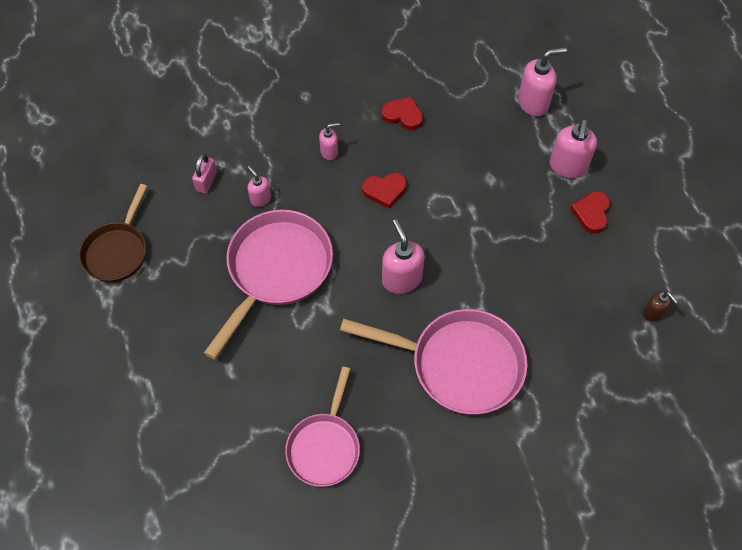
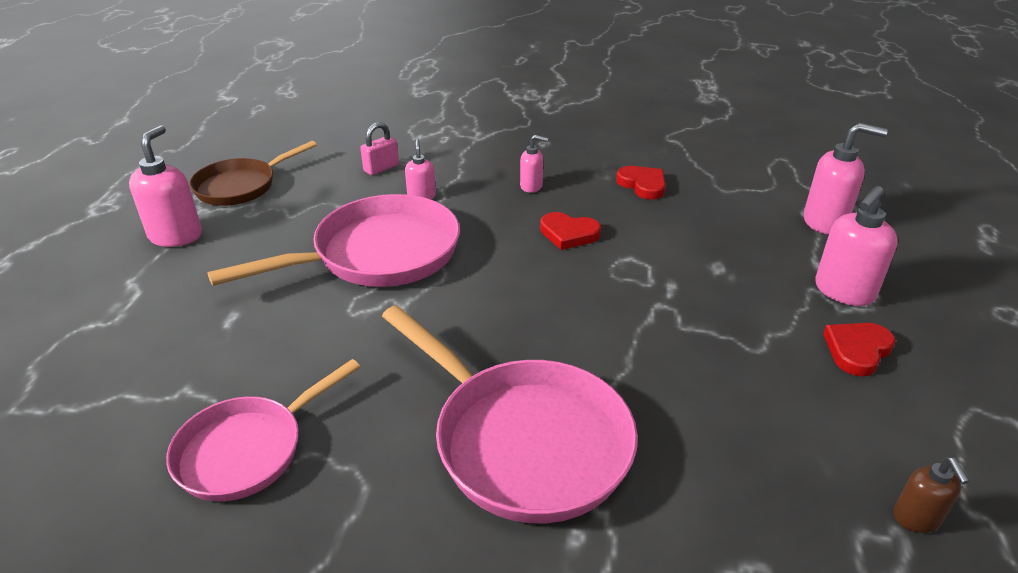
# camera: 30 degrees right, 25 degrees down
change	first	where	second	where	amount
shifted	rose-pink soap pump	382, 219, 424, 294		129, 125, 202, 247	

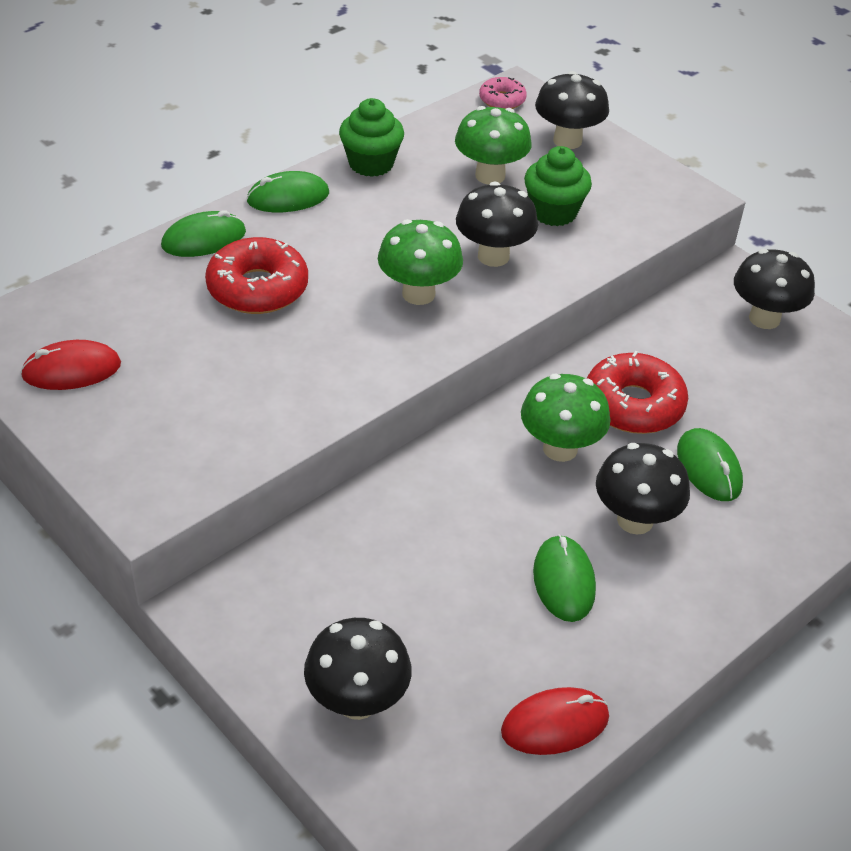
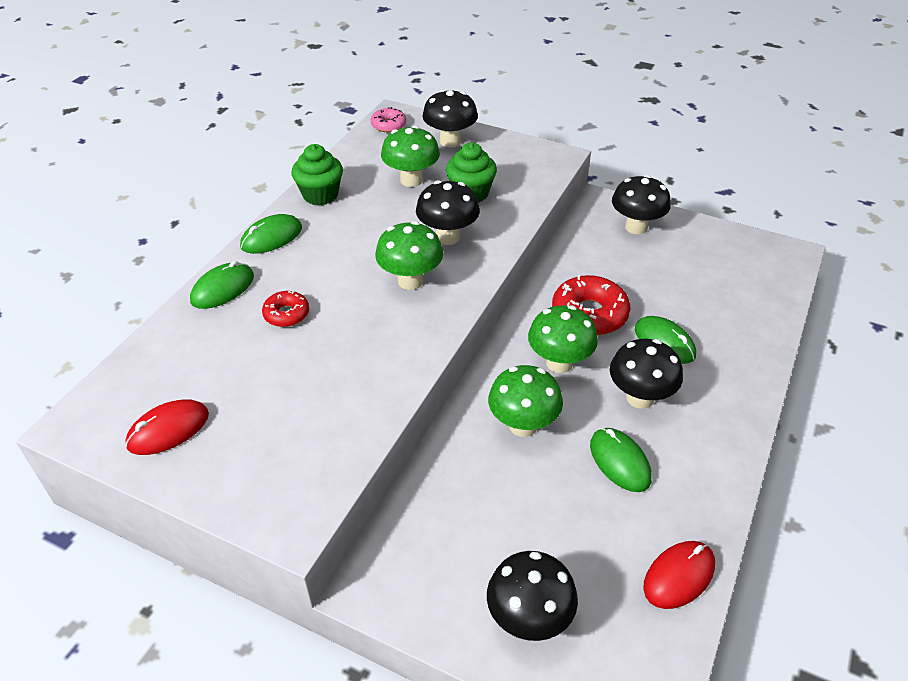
# camera: 20 degrees left, 0 degrees up
change	first	where	second	where	amount
scaled	crimson glazed donut	205, 237, 308, 314		262, 291, 309, 327	x0.56
new			leaf-green mushroom	488, 365, 563, 437	

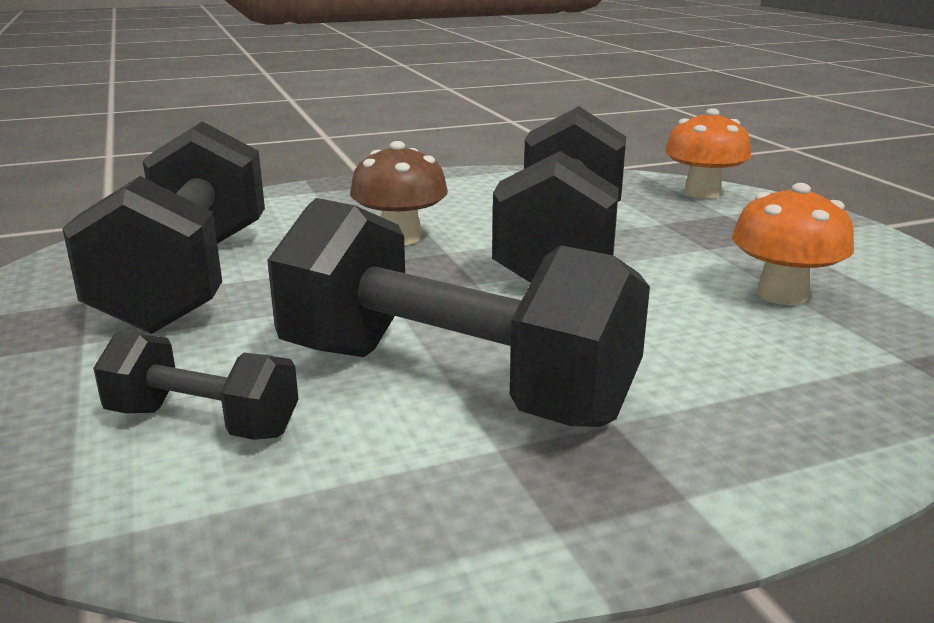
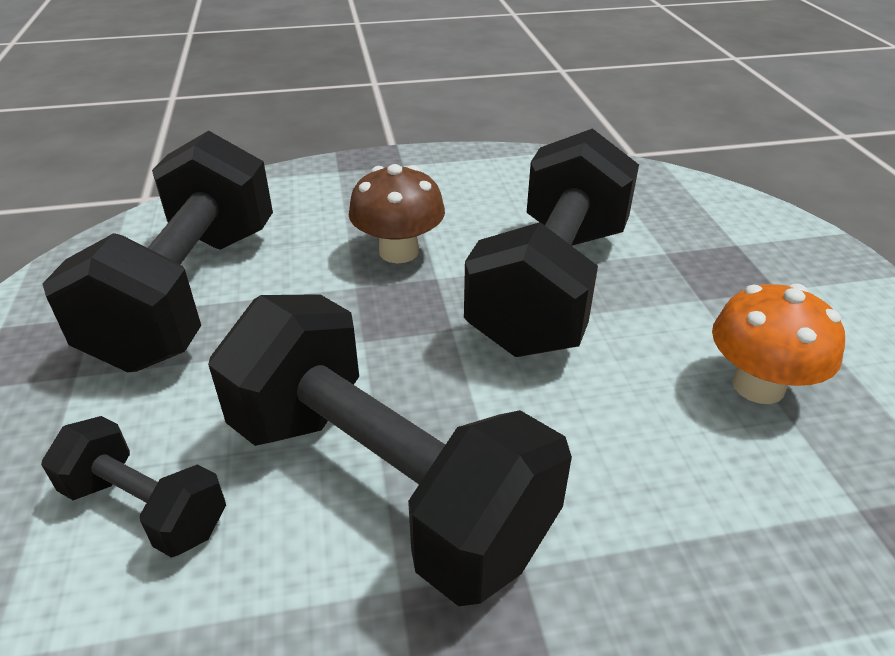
# camera: 10 degrees right, 15 degrees up
change	first	where	second	where	amount
gone	bright orange mushroom	665, 108, 751, 199			

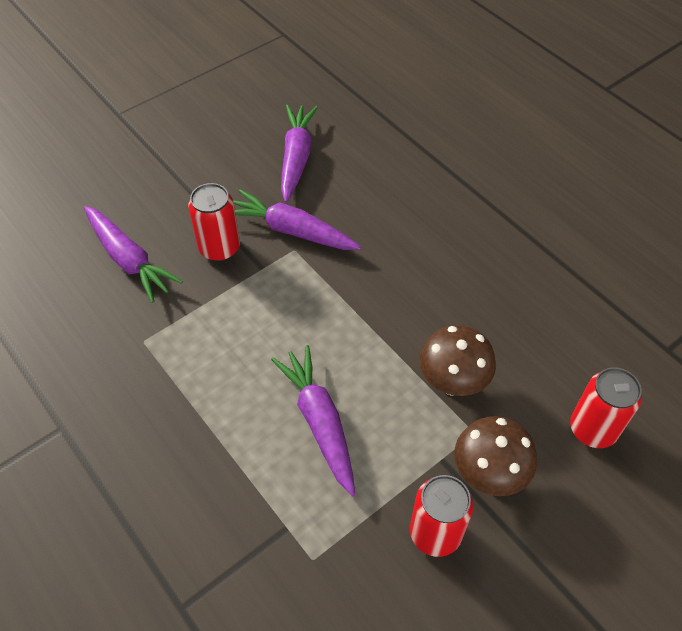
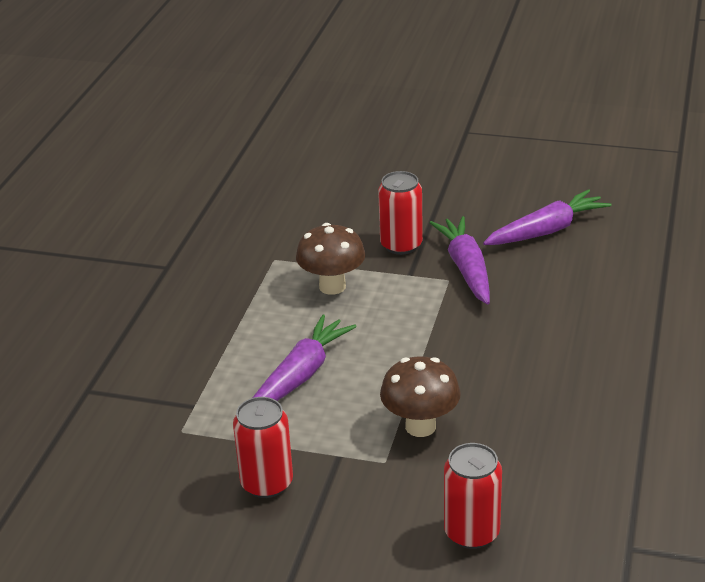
# camera: 55 degrees right, 20 degrees down
change	first	where	second	where	amount
gone	royal purple root vegetable	84, 206, 183, 303			
shifted	russet mushroom	454, 416, 537, 496		296, 223, 365, 295	

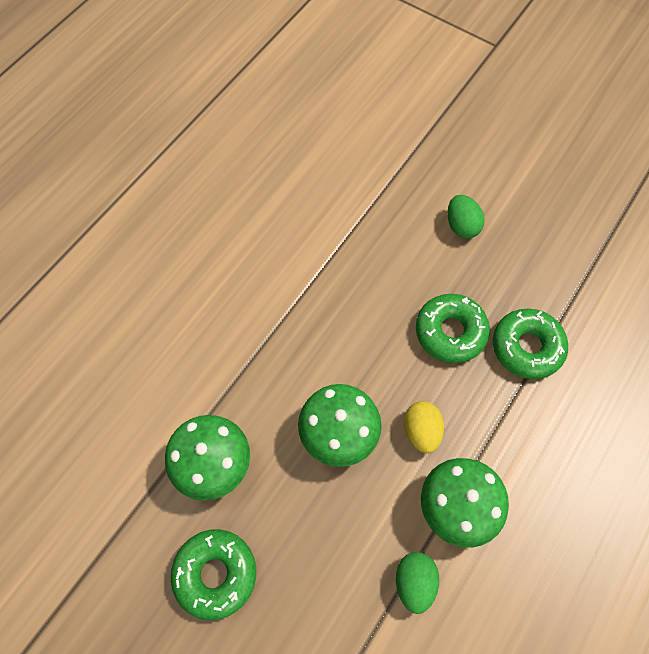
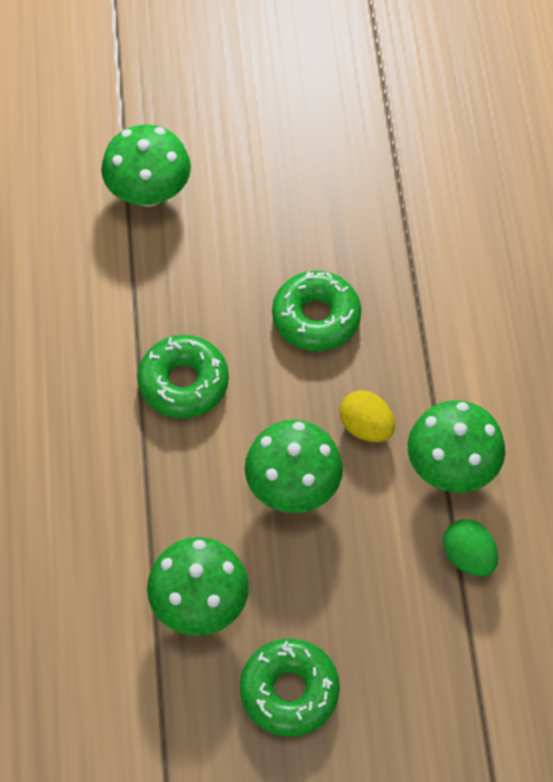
# camera: 40 degrees left, 5 degrees down
change	first	where	second	where	amount
gone	leaf-green egg	448, 195, 485, 238			
shifted	leaf-green glazed donut	493, 308, 568, 379		137, 335, 229, 419	
new			leaf-green mushroom	101, 125, 191, 207	

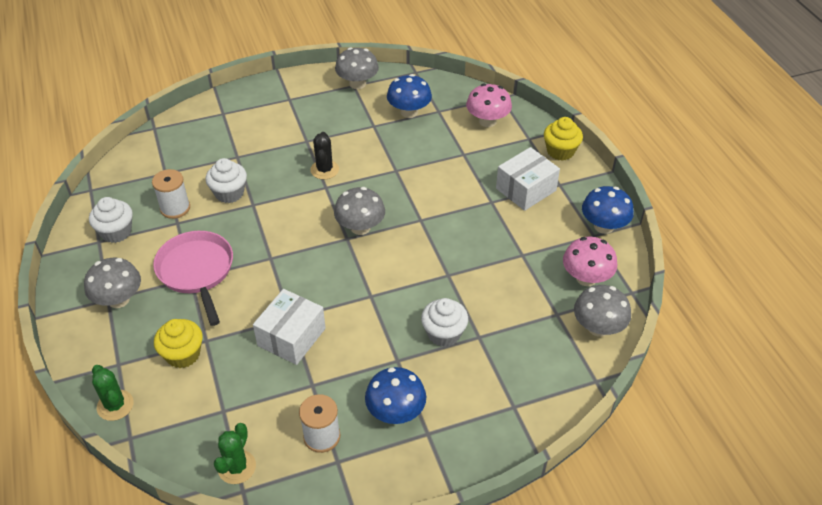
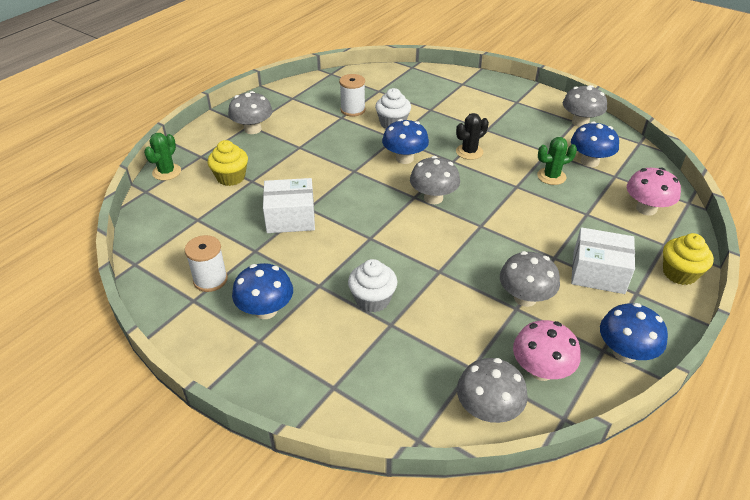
# camera: 55 degrees right, 5 degrees down
change	first	where	second	where	amount
gone	snow-white muffin	89, 197, 133, 243			
gone	rose-pink frying pan	153, 231, 233, 326			
shifted	leaf-green cactus	214, 423, 256, 484		537, 137, 577, 185	
new			cobalt mushroom	382, 119, 429, 164	
new			gray mushroom	500, 251, 560, 307	

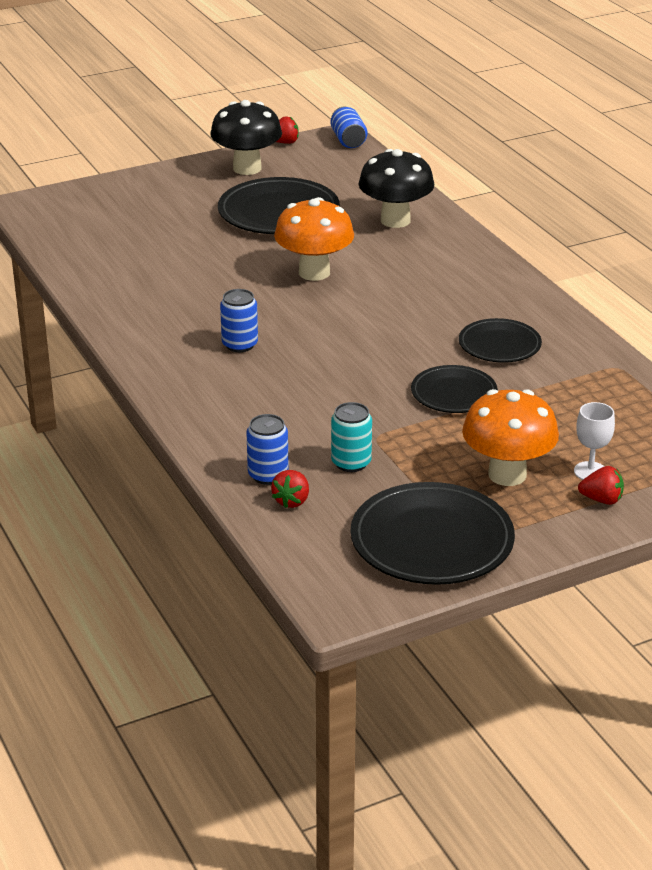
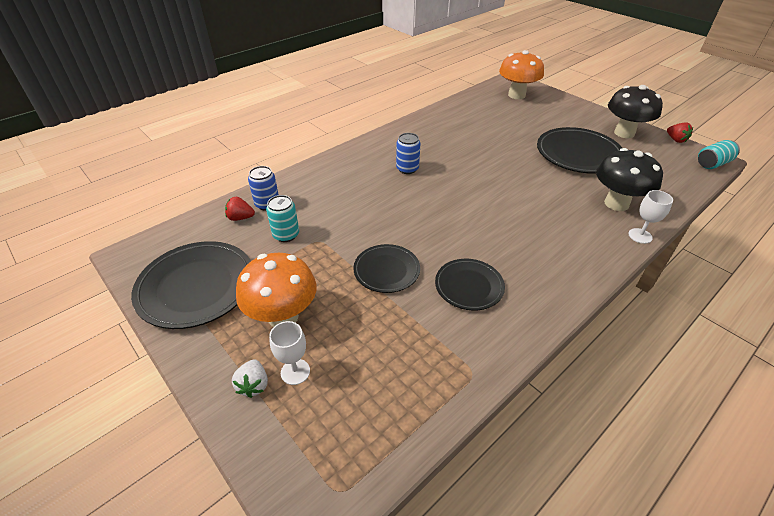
# camera: 75 degrees right, 10 degrees up
change	first	where	second	where	amount
shifted	bright orange mushroom	274, 197, 354, 281		499, 50, 544, 99	
repainted	cobalt tin	331, 106, 367, 148	turquoise tin	698, 140, 740, 169	
repainted	crimson strawberry	578, 466, 624, 505	snow-white strawberry	232, 359, 268, 398	
new			snow-white chalice	629, 190, 673, 244	

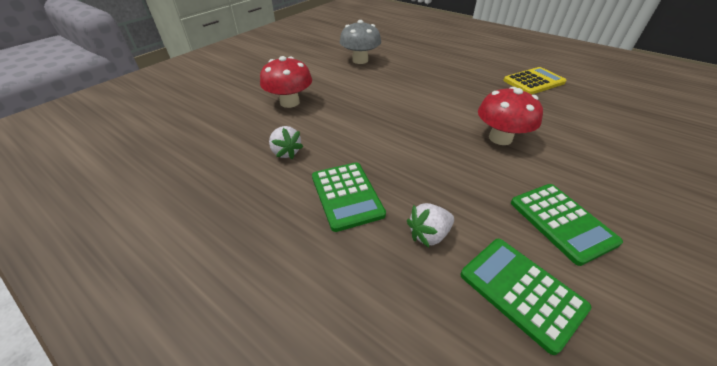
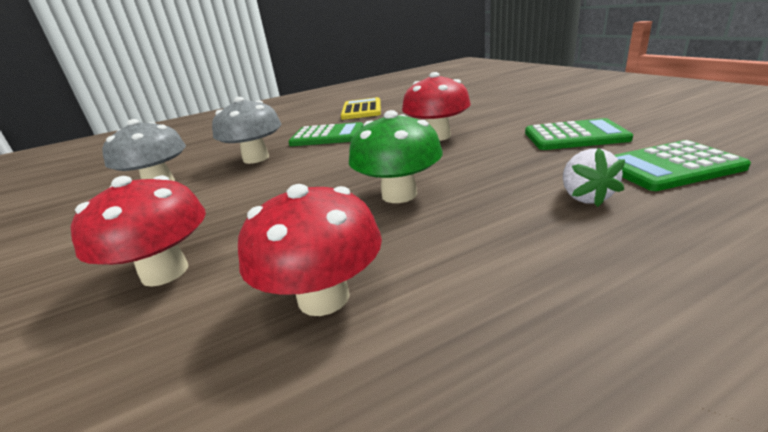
# camera: 60 degrees left, 15 degrees down
change	first	where	second	where	amount
swapped	snow-white strawberry	269, 126, 304, 159	crimson mushroom	238, 184, 382, 316	
shifted	leaf-green calculator	312, 162, 386, 232		288, 122, 364, 146	
new			gray mushroom	212, 97, 281, 164	
new			leaf-green mushroom	349, 110, 443, 203	

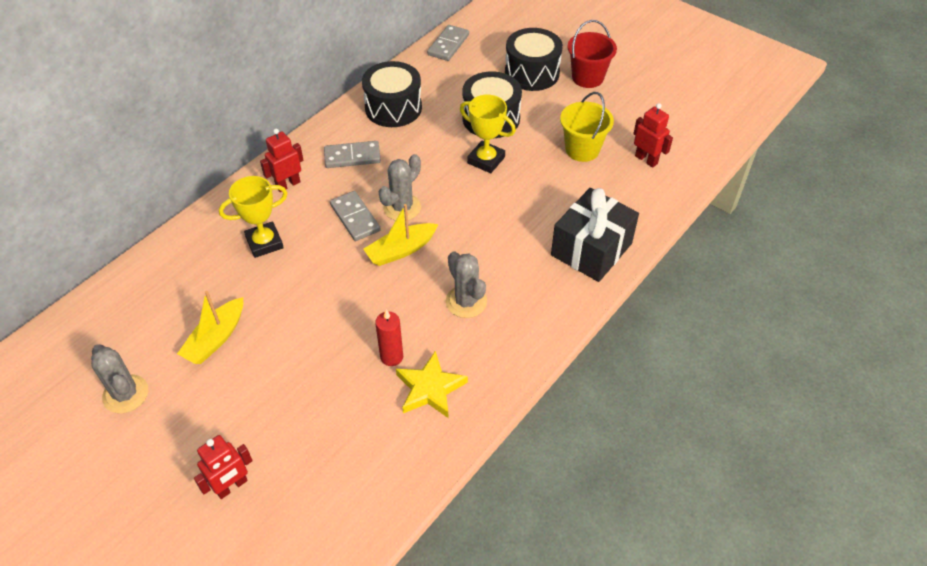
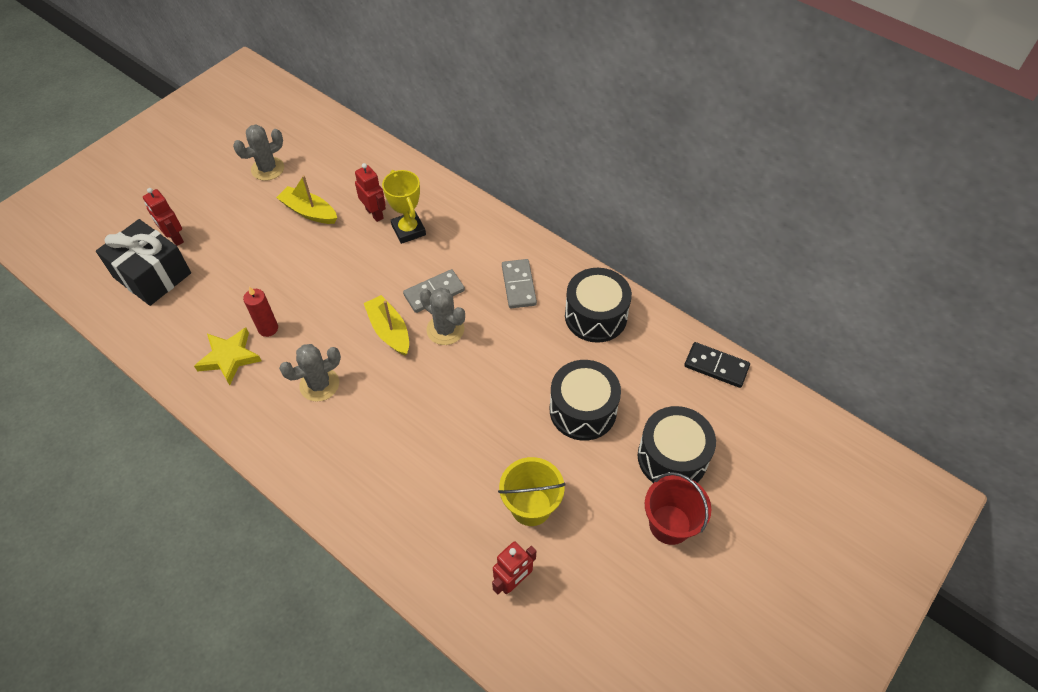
# camera: 90 degrees right, 5 degrees up
change	first	where	second	where	amount
shifted	crimson robot	260, 129, 303, 192		355, 163, 386, 222	
repainted	gray domino tile	427, 25, 469, 61	jet-black domino tile	684, 342, 750, 388	
gone	golden prize cup	460, 95, 516, 173			
shifted	jet-black wrapped gift	551, 188, 639, 282		96, 219, 191, 306	

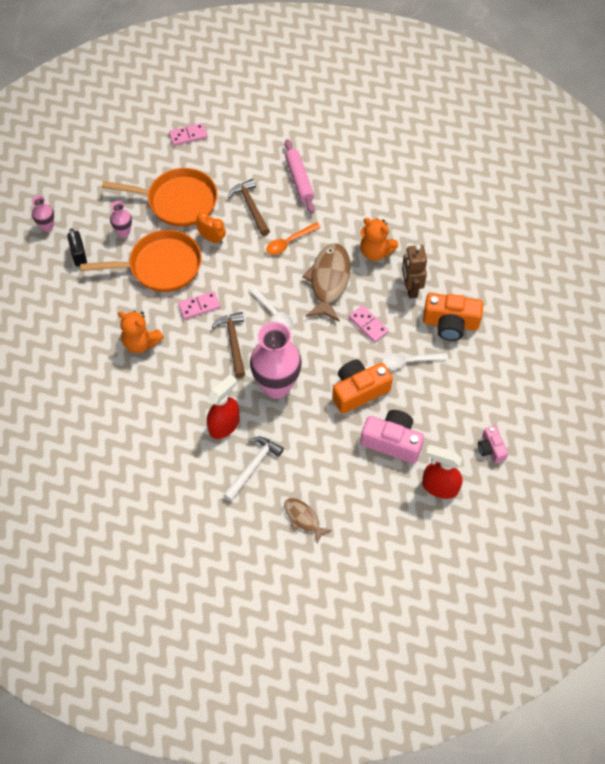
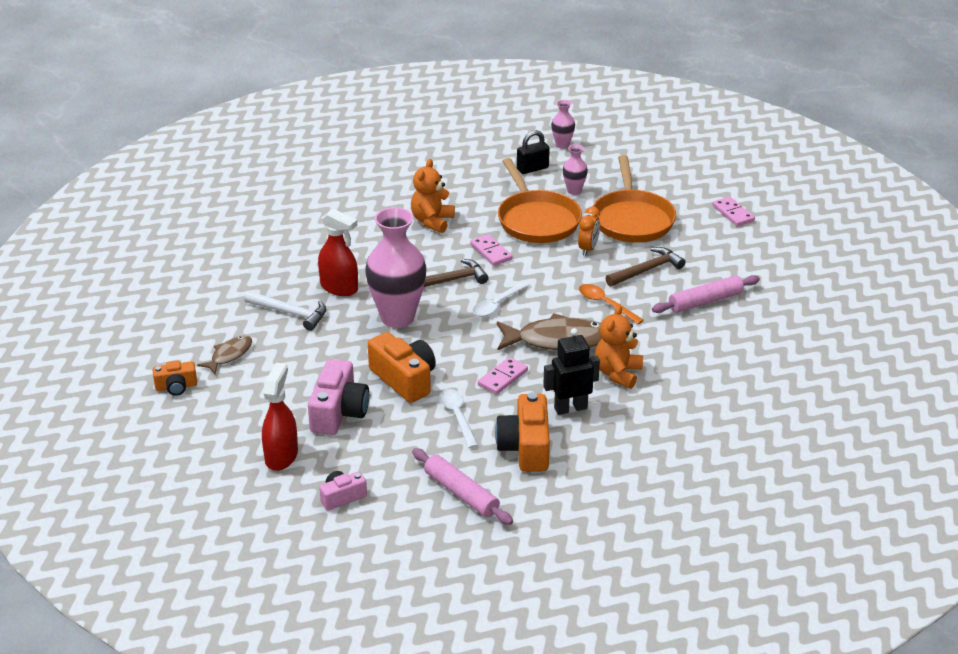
# camera: 80 degrees right, 25 degrees down
change	first	where	second	where	amount
repainted	russet robot	402, 245, 427, 298	jet-black robot	543, 328, 600, 415	
new			bright orange photo camera	152, 361, 197, 396	
new			rose-pink dough roller	412, 448, 513, 525	

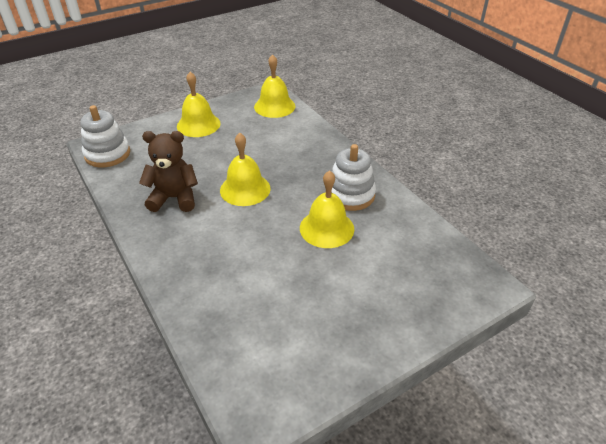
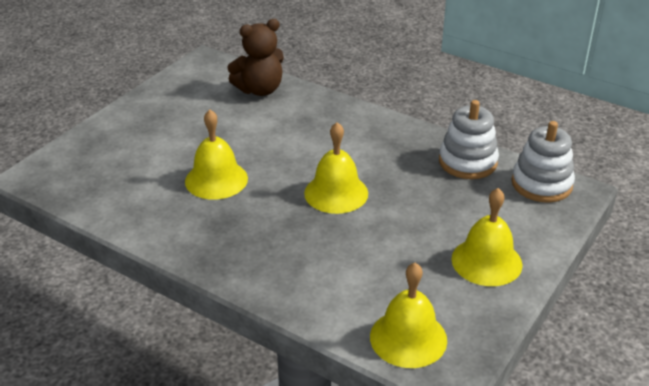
# camera: 155 degrees right, 5 degrees down
change	first	where	second	where	amount
shifted	russet teddy bear	139, 131, 198, 212		227, 19, 284, 96	
shifted	snow-white ring stacker	331, 144, 376, 211		439, 100, 499, 179	

